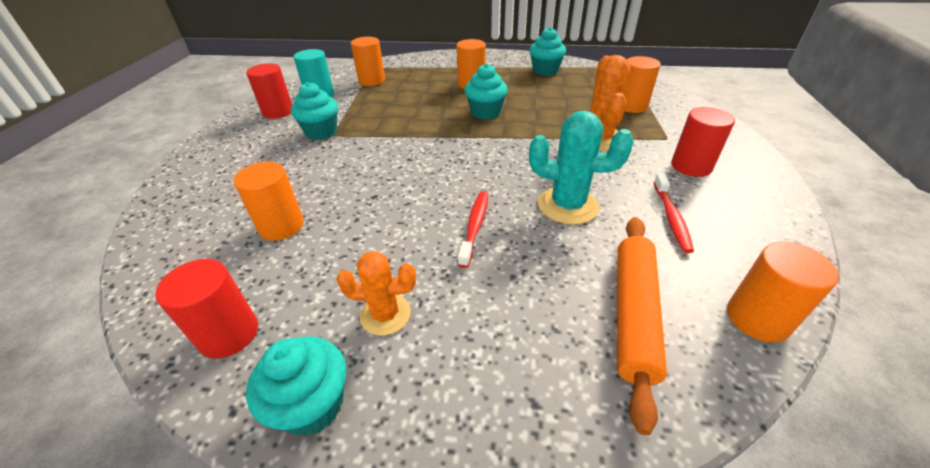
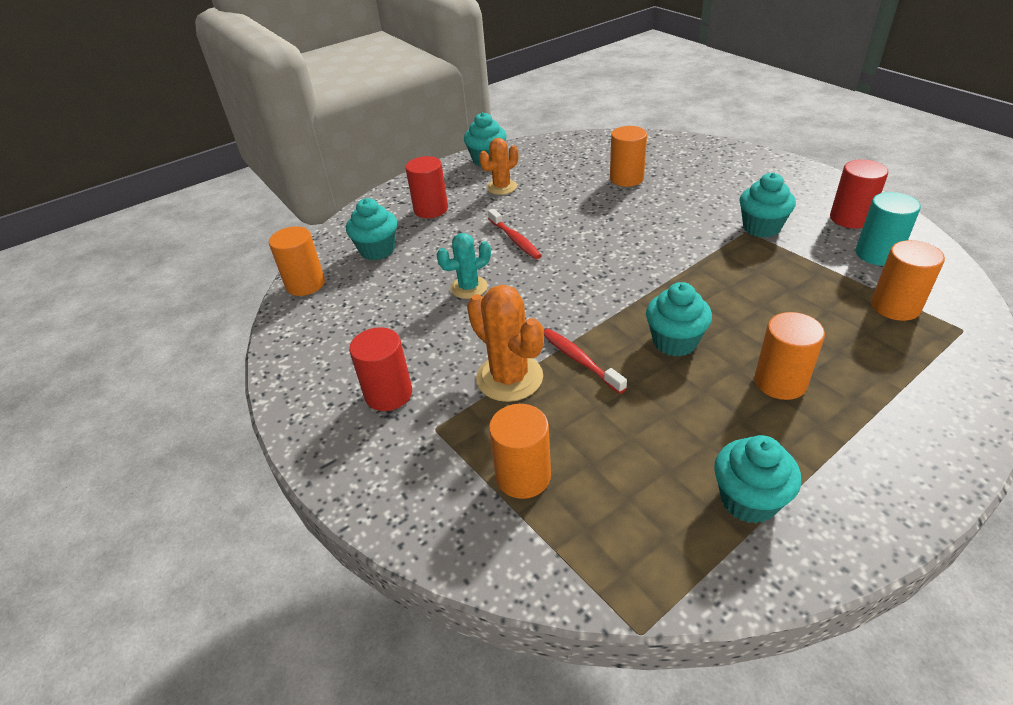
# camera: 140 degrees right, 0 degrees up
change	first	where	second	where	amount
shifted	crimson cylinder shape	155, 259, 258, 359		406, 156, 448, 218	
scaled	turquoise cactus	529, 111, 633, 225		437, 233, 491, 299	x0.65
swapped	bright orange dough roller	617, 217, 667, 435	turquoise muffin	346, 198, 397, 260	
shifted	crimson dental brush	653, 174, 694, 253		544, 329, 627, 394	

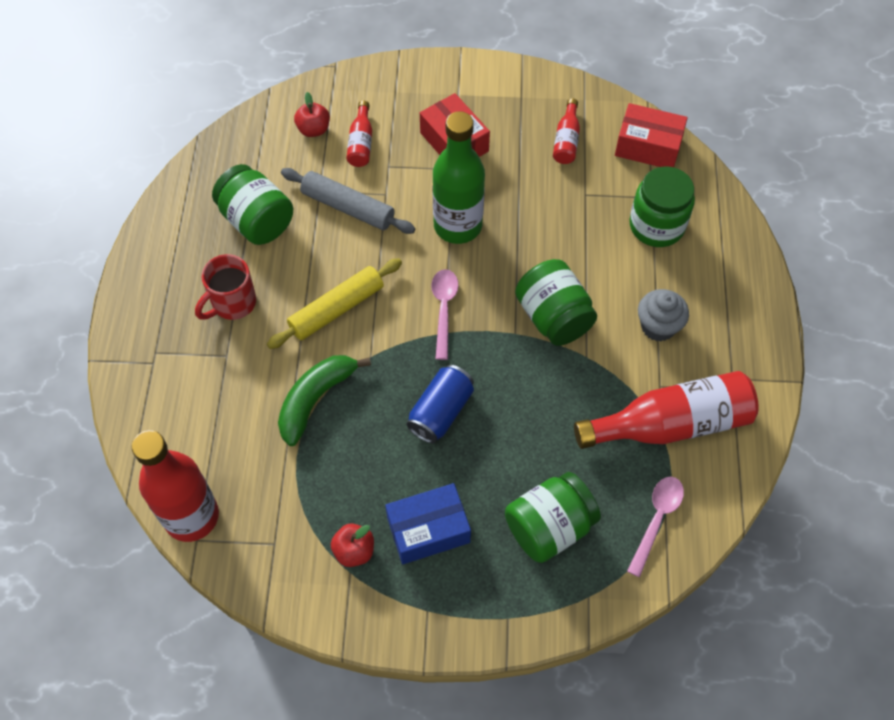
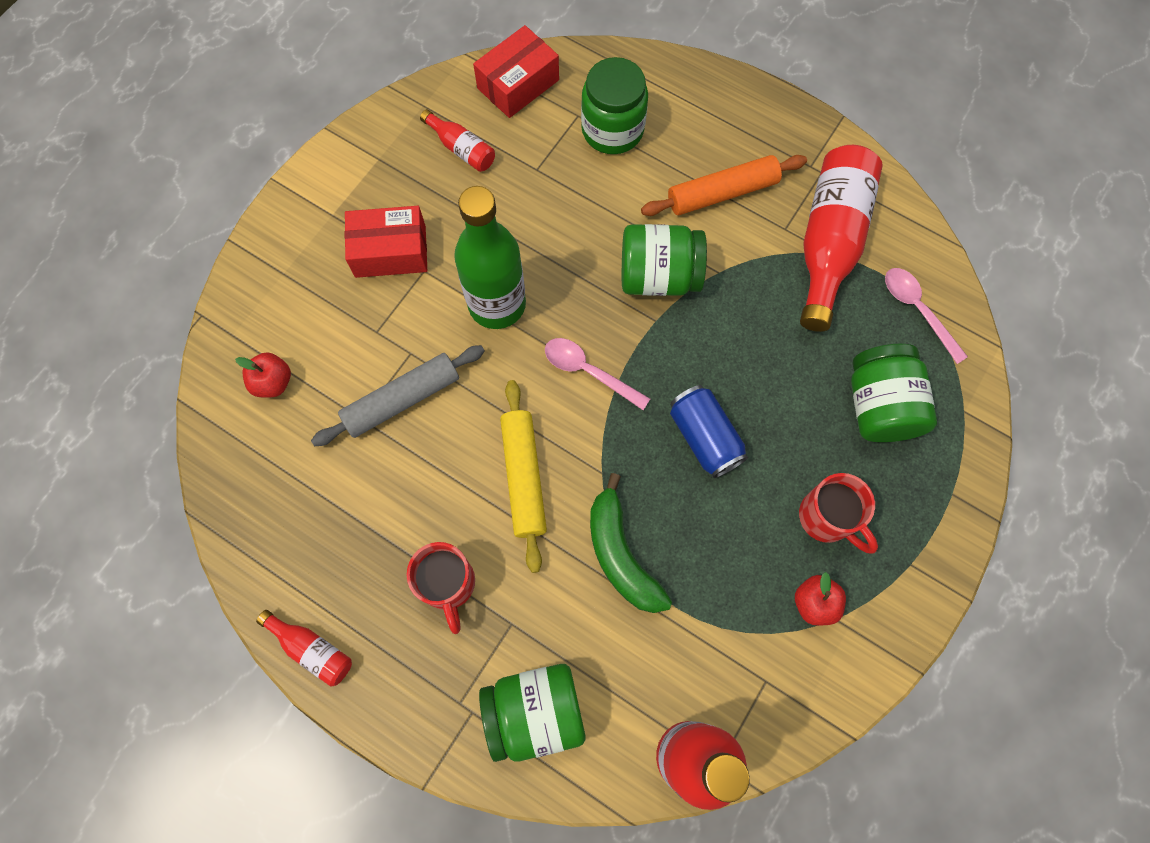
# camera: 60 degrees left, 10 degrees up
change	first	where	second	where	amount
shifted	leaf-green preserve jar	212, 164, 293, 245		479, 664, 585, 762	
shifted	crimson bottle	346, 101, 372, 167		256, 610, 352, 687	
swapped	cobalt package	385, 483, 471, 564	crimson mug	799, 473, 878, 553	
swapped	gray muffin	638, 289, 689, 341	bright orange dough roller	641, 155, 807, 216	

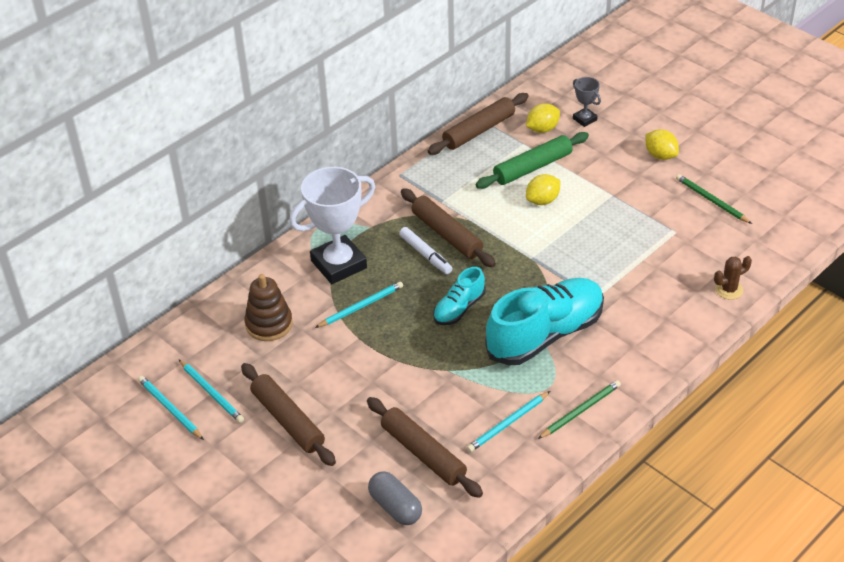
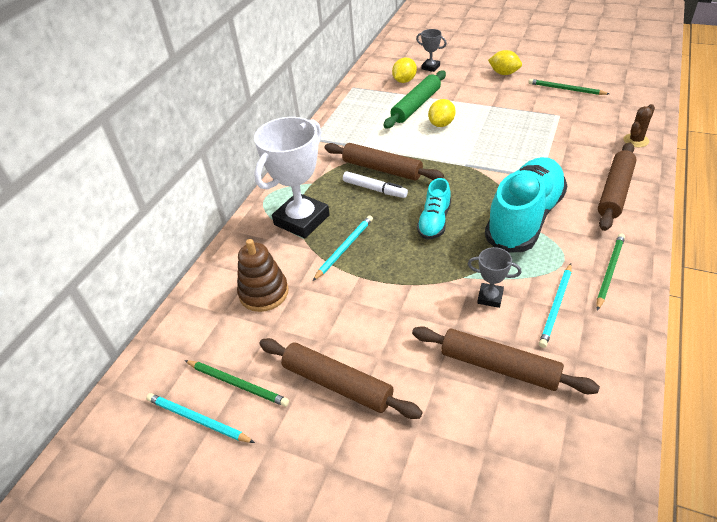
# camera: 20 degrees left, 0 degrees up
change	first	where	second	where	amount
repainted	turquoise lead pencil	179, 360, 244, 423	leaf-green lead pencil	185, 360, 289, 407	
gone	gray pill shape	368, 471, 422, 525			
shifted	russet dough roller	428, 93, 529, 155		598, 142, 637, 231	
new			gray prize cup	468, 247, 521, 308	

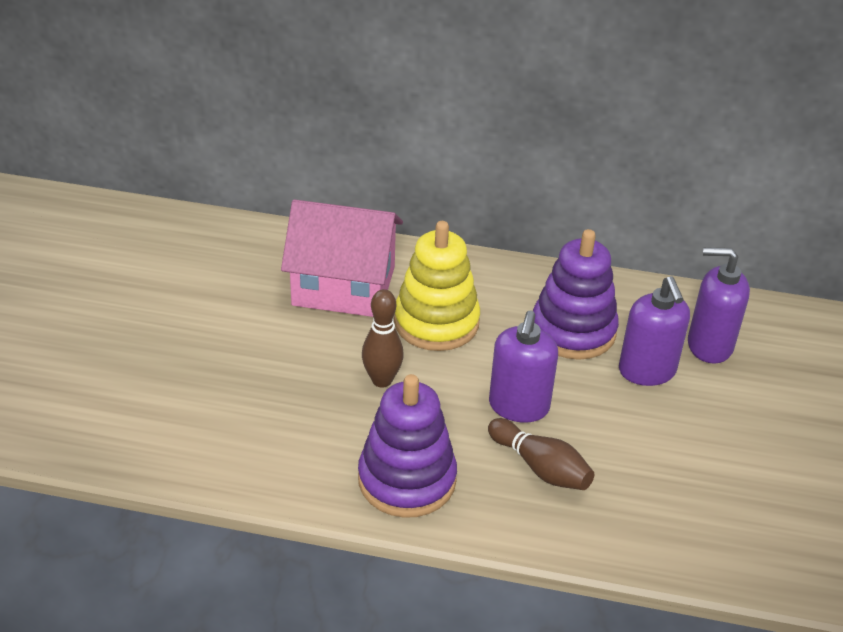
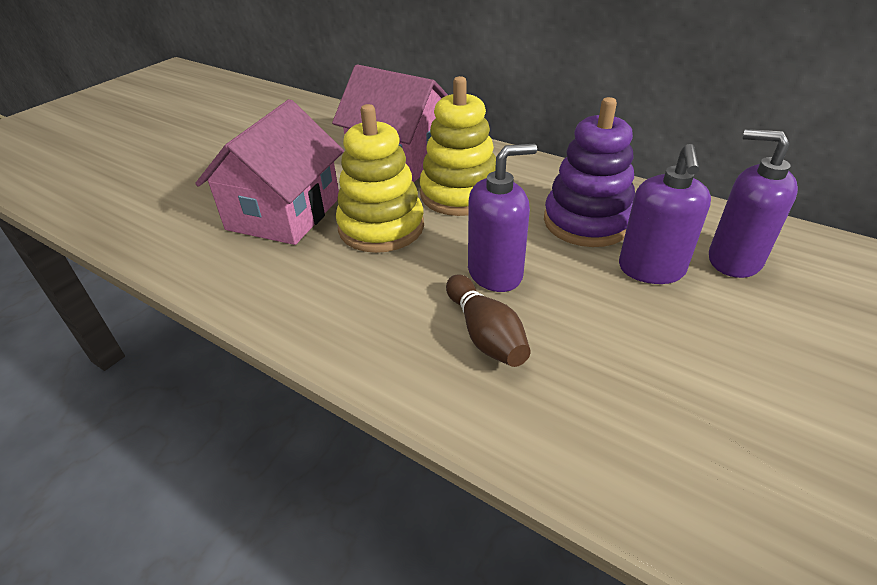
# camera: 25 degrees right, 0 degrees up
change	first	where	second	where	amount
gone	royal purple ring stacker	358, 374, 457, 518			
swapped	russet bowling pin	362, 289, 404, 387	golden ring stacker	336, 104, 424, 253	
rotated	royal purple soap pump	489, 311, 558, 422		468, 144, 537, 292	150 degrees counterclockwise
new			rose-pink cottage	195, 99, 344, 245	

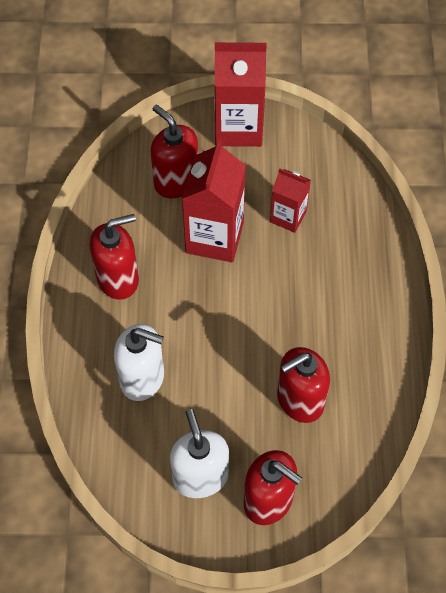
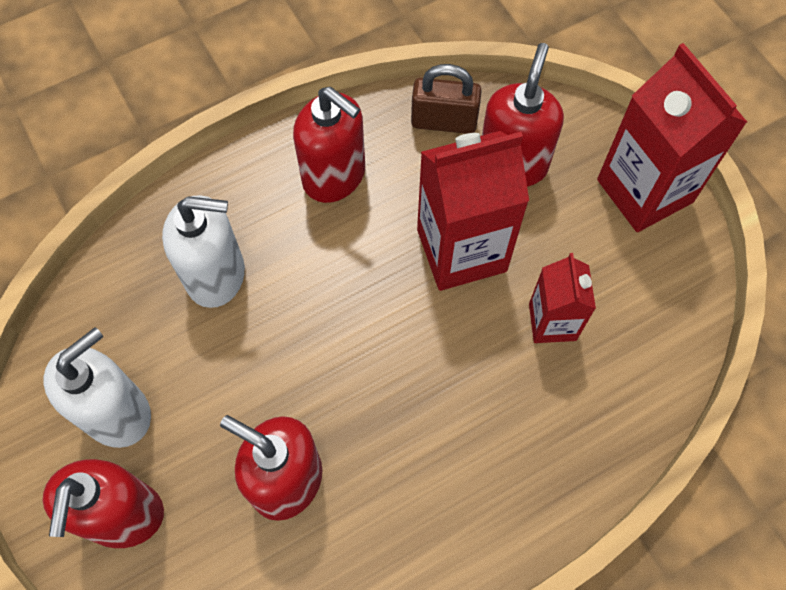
# camera: 60 degrees right, 5 degrees up
change	first	where	second	where	amount
rotated	snow-white soap pump	114, 324, 164, 401		162, 195, 245, 308	75 degrees counterclockwise
new			russet lock	411, 64, 482, 134	

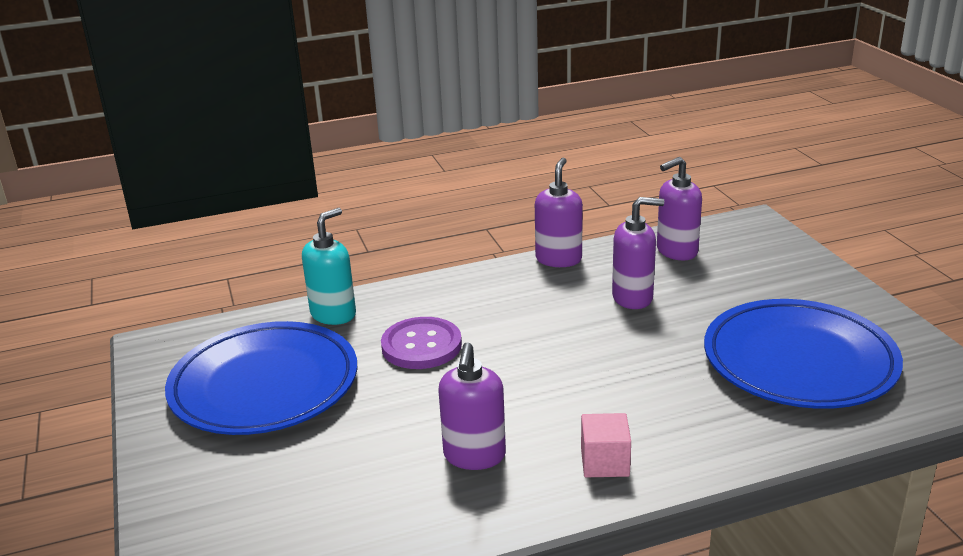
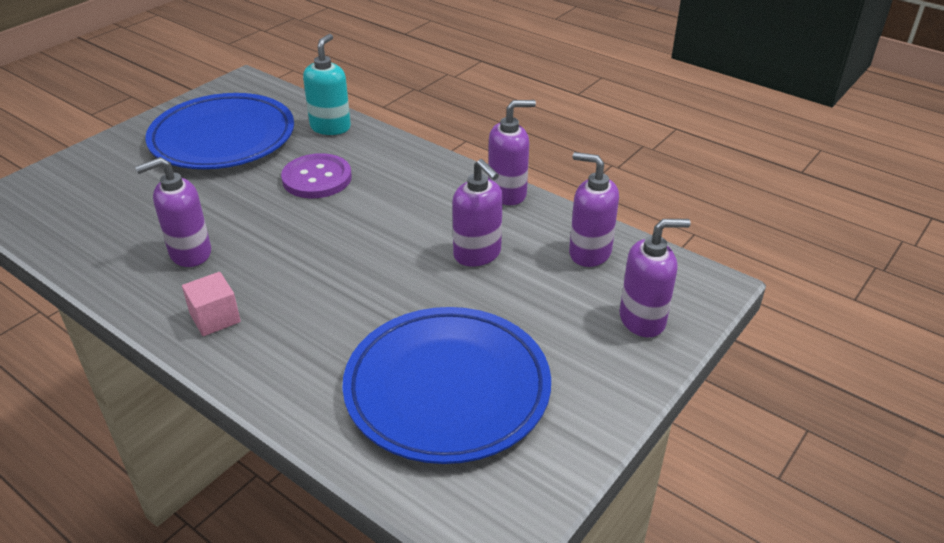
# camera: 55 degrees right, 10 degrees up
change	first	where	second	where	amount
rotated	turquoise soap pump	302, 208, 356, 325		303, 34, 351, 135	75 degrees counterclockwise
new			royal purple soap pump	620, 219, 691, 337	

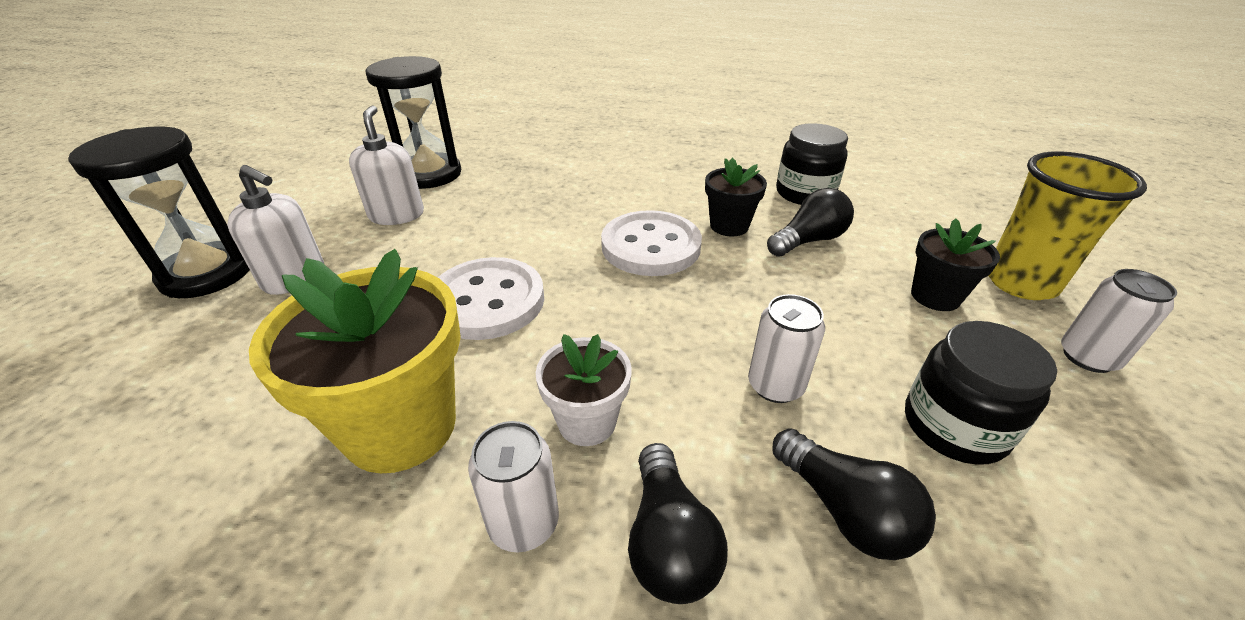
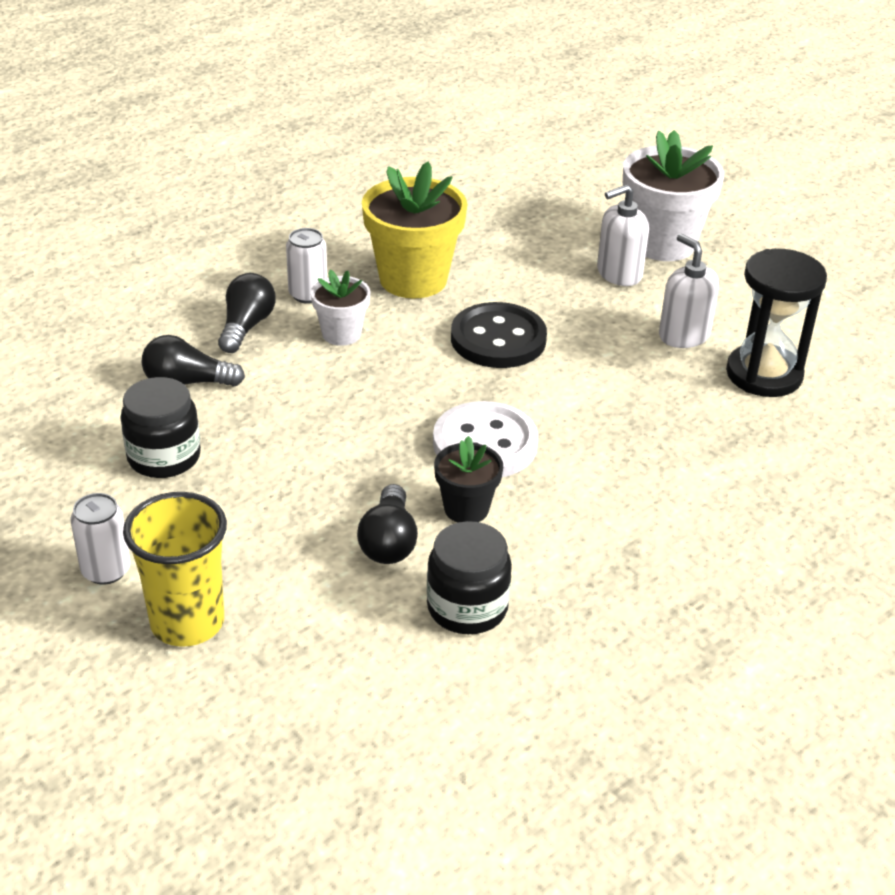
# camera: 125 degrees right, 0 degrees up
change	first	where	second	where	amount
swapped	jet-black sandglass	68, 126, 250, 298	snow-white potted plant	623, 130, 724, 261	
rotated	snow-white soap pump	349, 105, 424, 225		659, 234, 719, 348	150 degrees counterclockwise
repainted	snow-white shirt button	438, 257, 544, 340	jet-black shirt button	451, 302, 547, 368	
rotated	jet-black lightbulb	628, 443, 728, 604		218, 273, 276, 353	75 degrees clockwise
gone	snow-white tin	748, 294, 825, 403			
gone	jet-black potted plant	911, 218, 1000, 311			

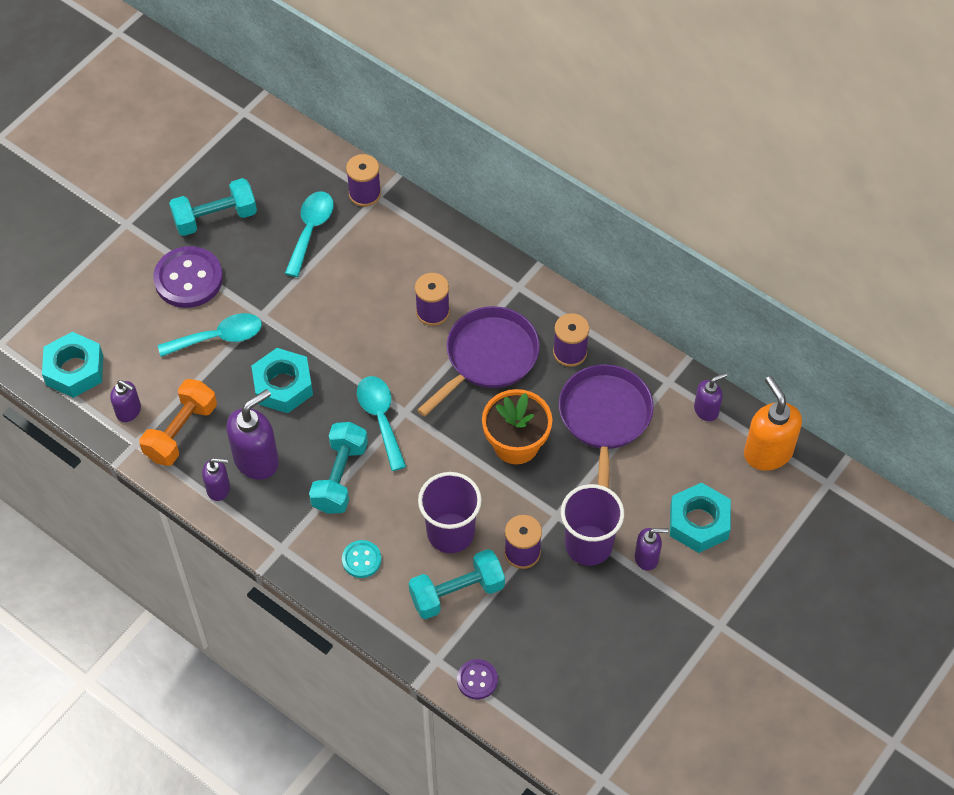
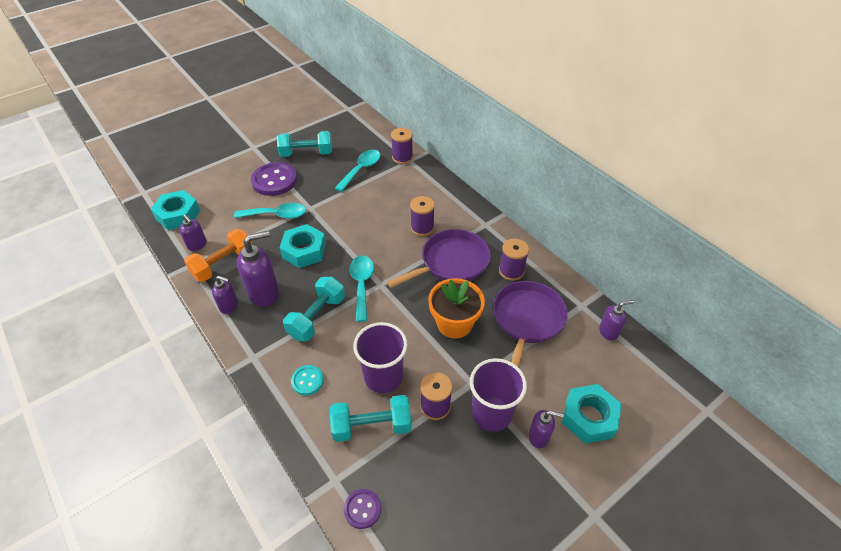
# camera: 15 degrees right, 10 degrees down
change	first	where	second	where	amount
gone	bright orange soap pump	744, 376, 802, 471			

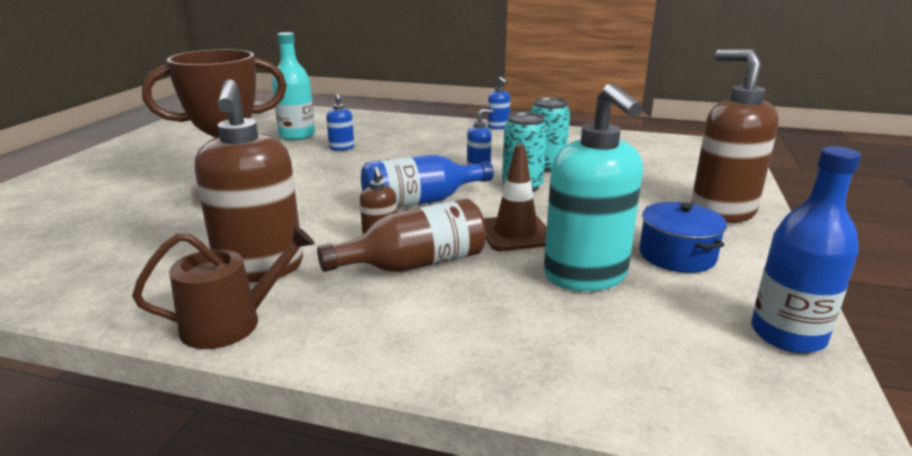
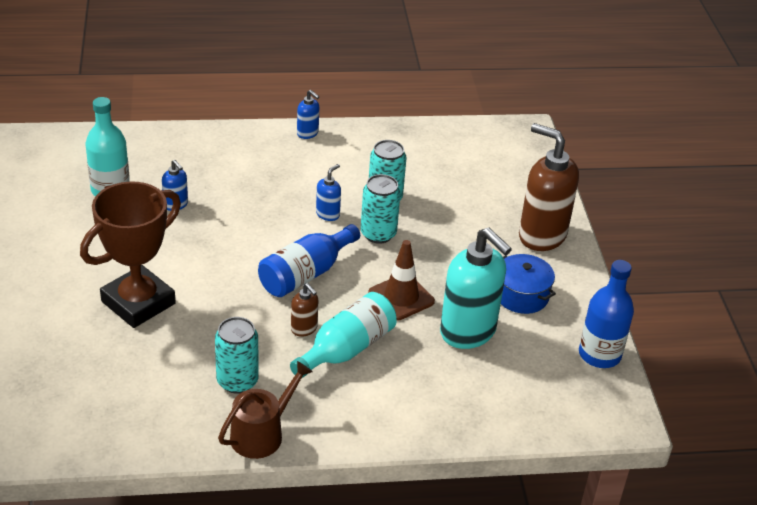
# camera: 25 degrees left, 15 degrees up
change	first	where	second	where	amount
swapped	russet soap pump	195, 79, 303, 283	turquoise tin	215, 317, 259, 394	
repainted	russet bottle	317, 199, 486, 272	turquoise bottle	290, 292, 397, 378	

